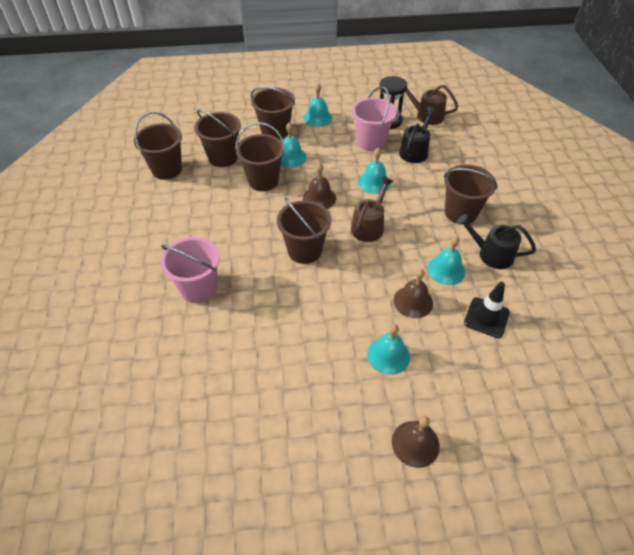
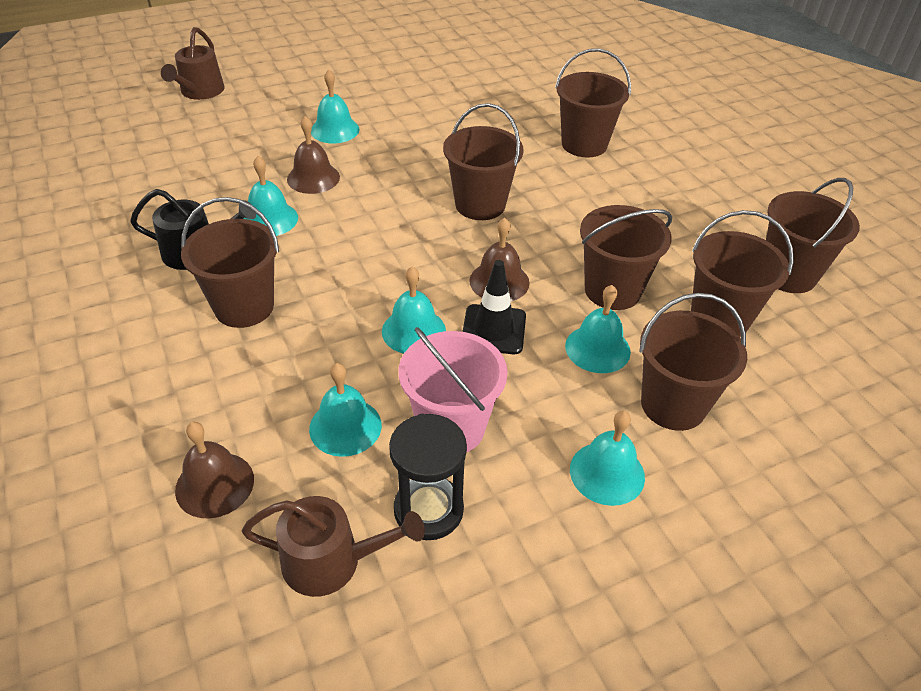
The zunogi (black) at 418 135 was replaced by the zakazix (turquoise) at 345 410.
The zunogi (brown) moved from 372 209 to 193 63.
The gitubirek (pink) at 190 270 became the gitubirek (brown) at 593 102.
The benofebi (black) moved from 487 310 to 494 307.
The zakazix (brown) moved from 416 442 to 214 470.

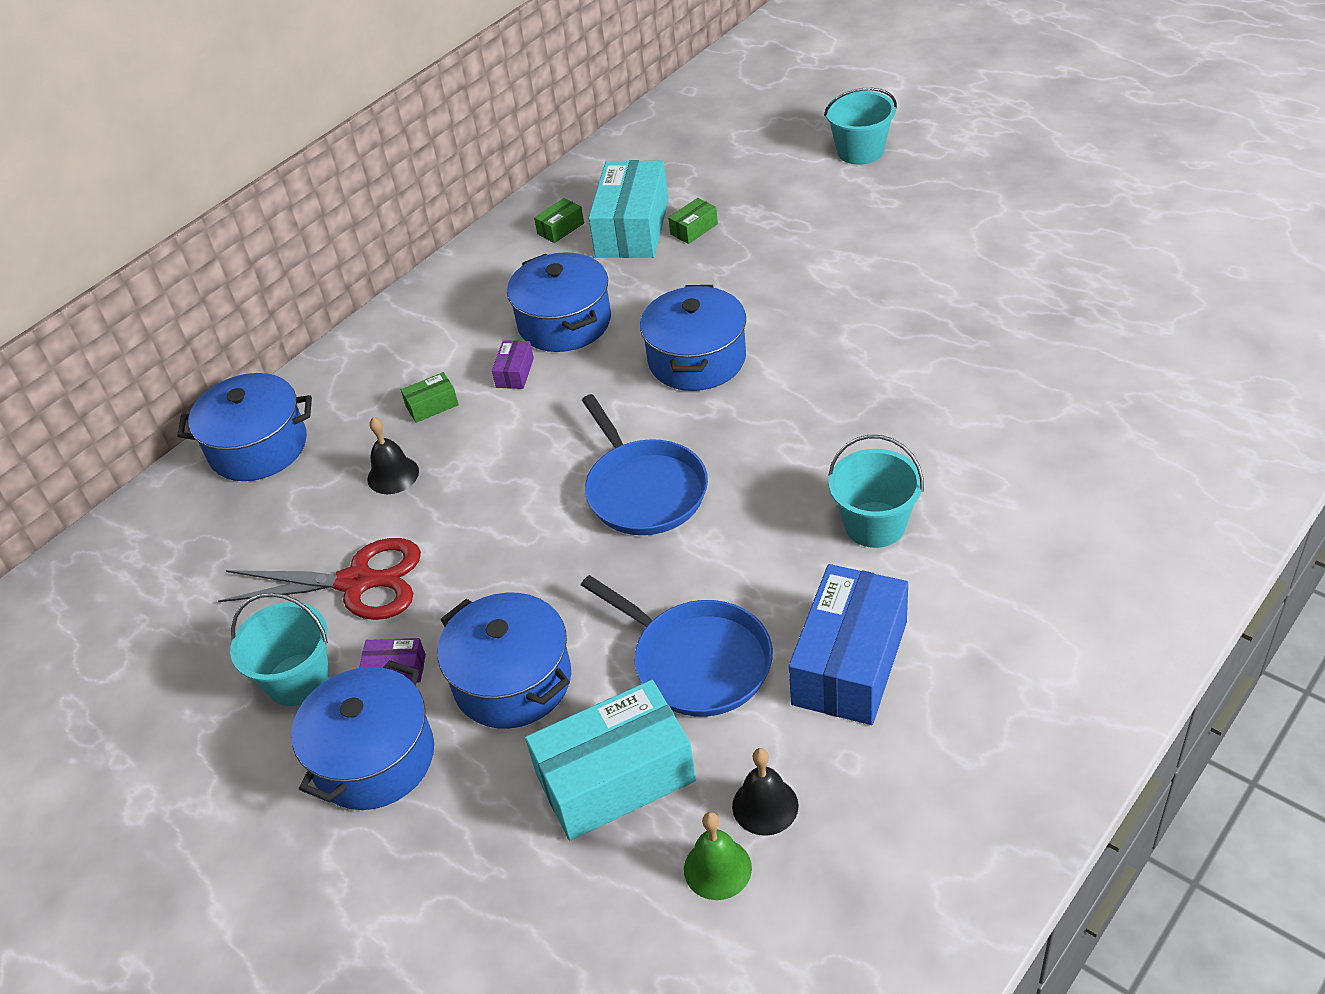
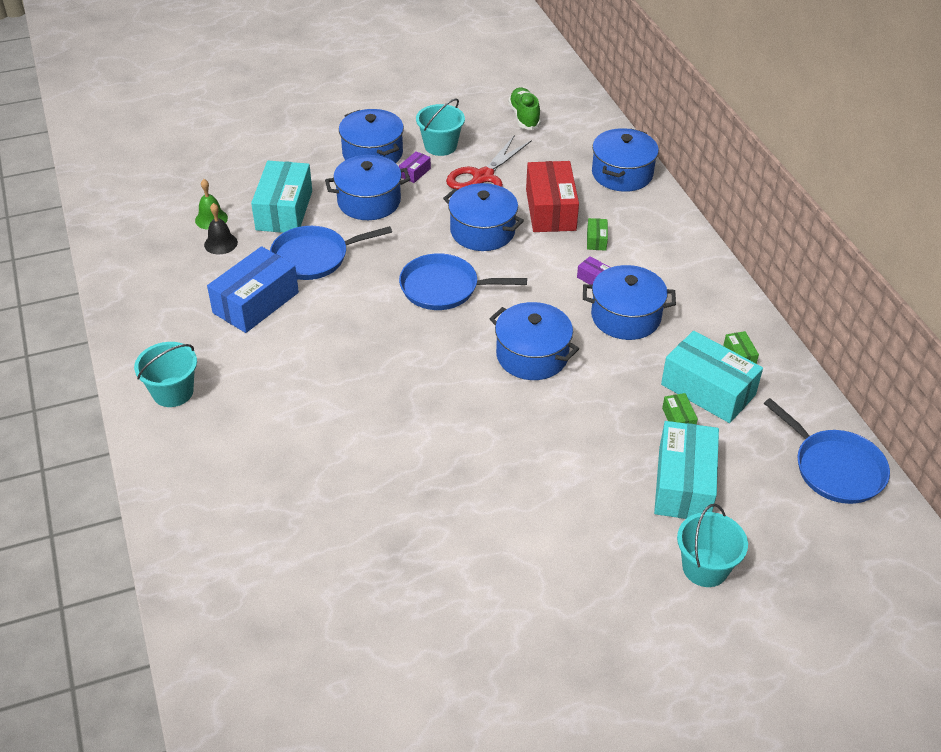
The zakazix (black) at 393 455 was replaced by the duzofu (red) at 552 196.
The gitubirek (turquoise) moved from 876 491 to 165 374.
The duzofu (blue) at 848 644 turned 75 degrees clockwise.
The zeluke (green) at 524 108 appeared.
The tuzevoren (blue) at 483 217 appeared.
The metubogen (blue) at 827 451 appeared.
The duzofu (turquoise) at 686 470 appeared.

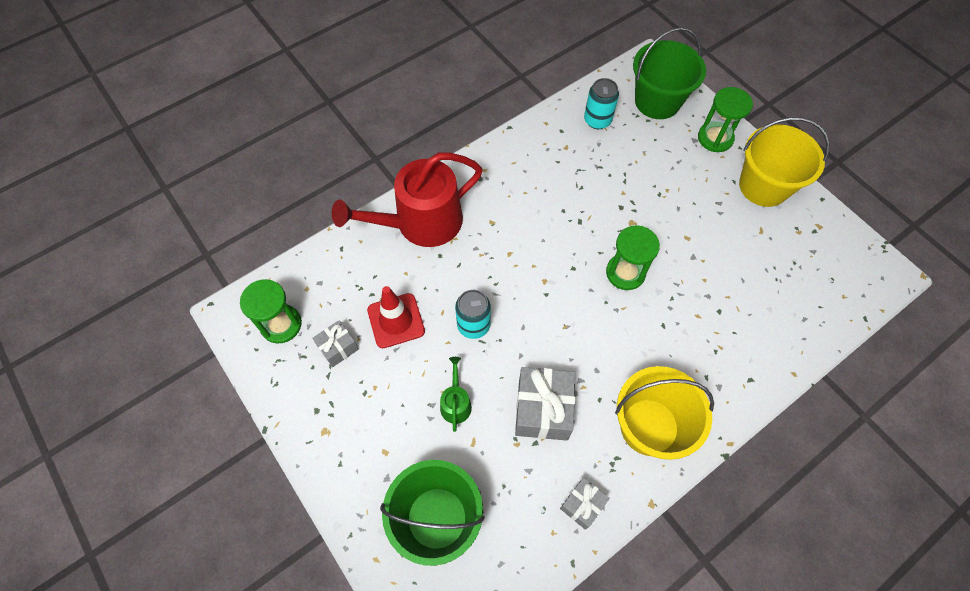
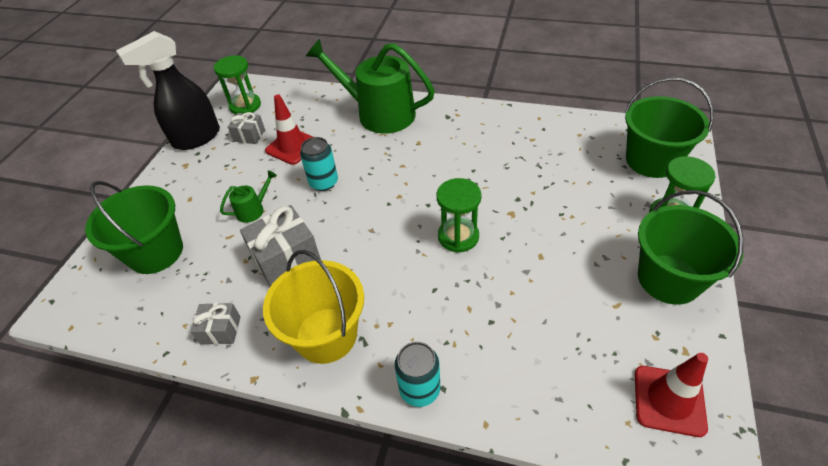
The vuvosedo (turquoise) moved from 601 103 to 417 374.
The gitubirek (yellow) at 784 162 became the gitubirek (green) at 690 247.
The zunogi (red) at 407 199 became the zunogi (green) at 370 86.
The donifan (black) at 168 90 appeared.
The benofebi (red) at 671 395 appeared.

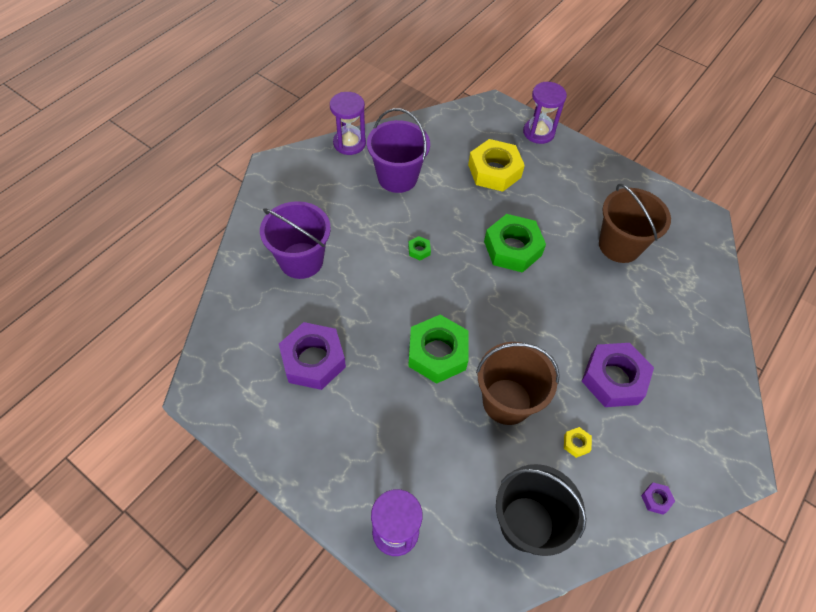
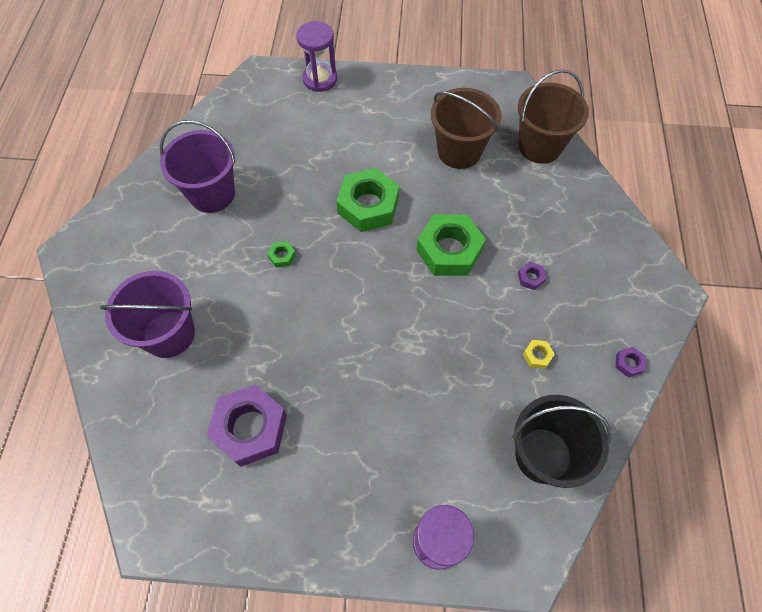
The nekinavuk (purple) at 348 123 disappeared.
The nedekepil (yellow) at 496 165 disappeared.
The nedekepil (green) moved from 438 349 to 451 245.
The gitubirek (brown) moved from 518 383 to 553 116.
The nedekepil (purple) at 618 375 changed to 0.41 times the size.

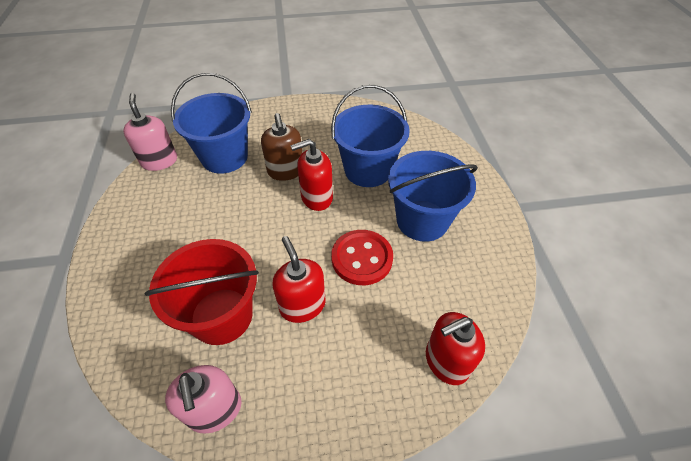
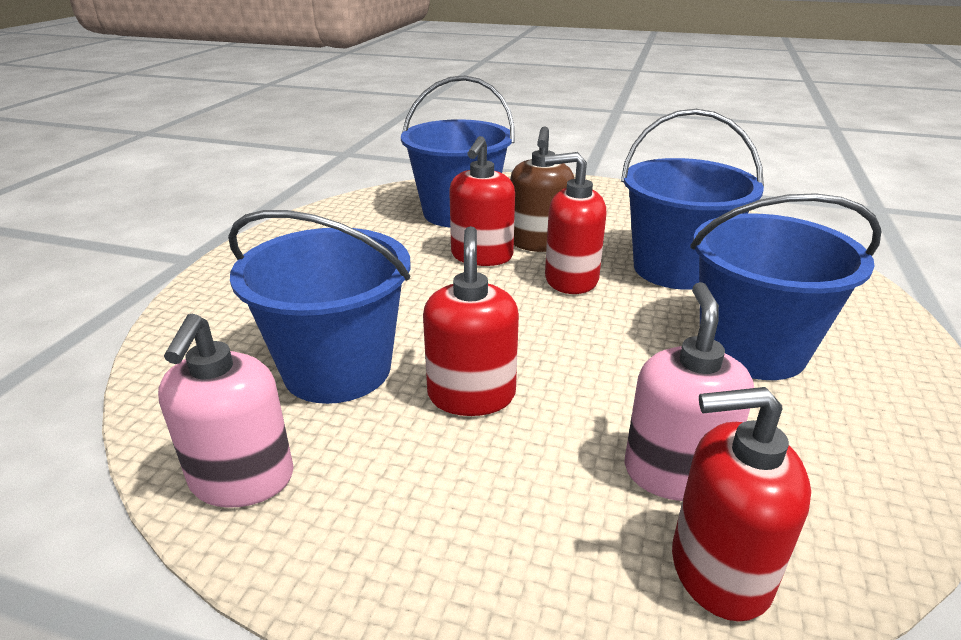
The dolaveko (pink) moved from 150 132 to 689 391.
The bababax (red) at 362 257 disappeared.
The gitubirek (red) at 202 292 became the gitubirek (blue) at 319 307.
The dolaveko (red) at 482 201 appeared.

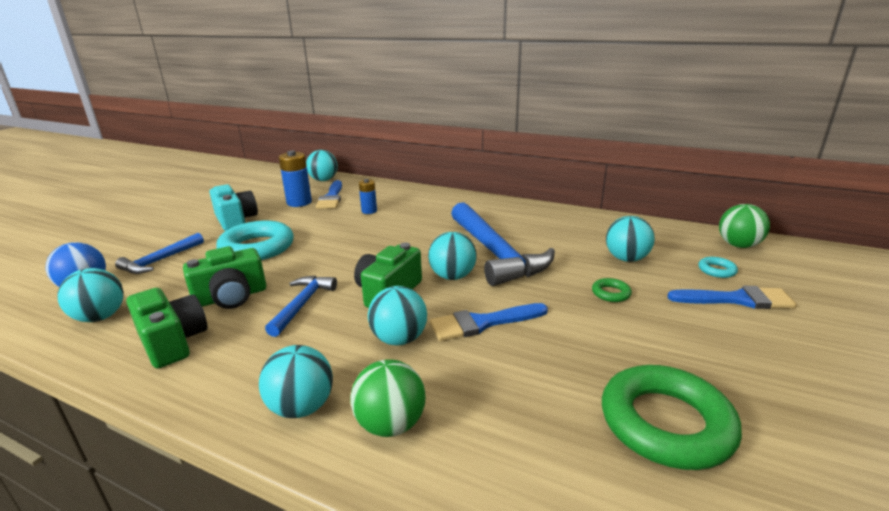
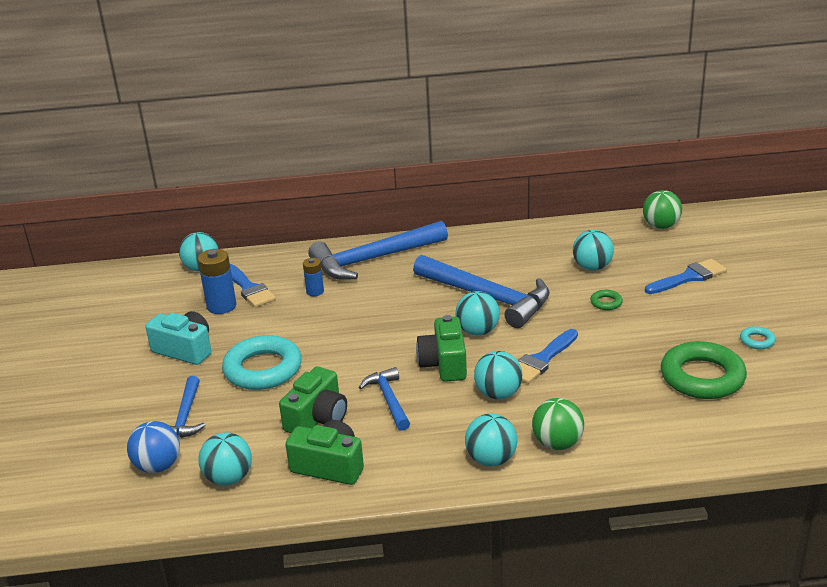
The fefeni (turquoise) moved from 718 267 to 758 337.
The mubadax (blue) at 378 250 appeared.

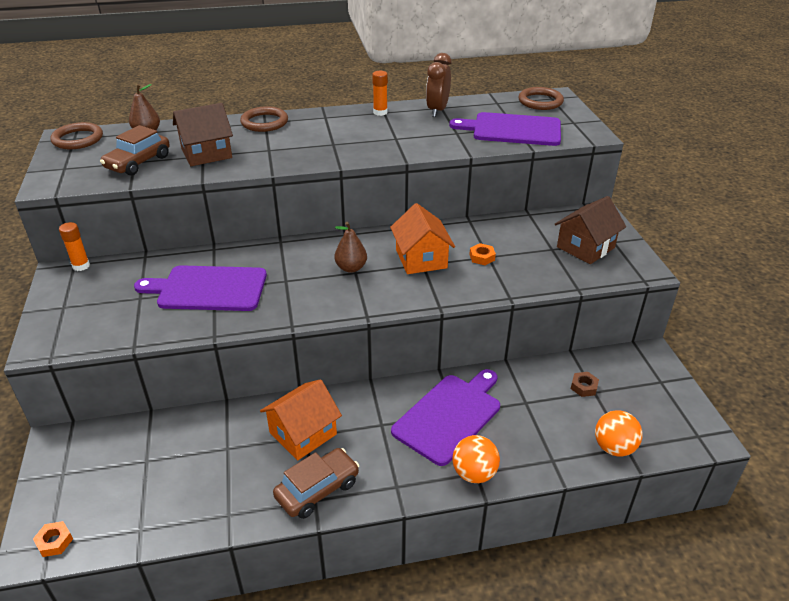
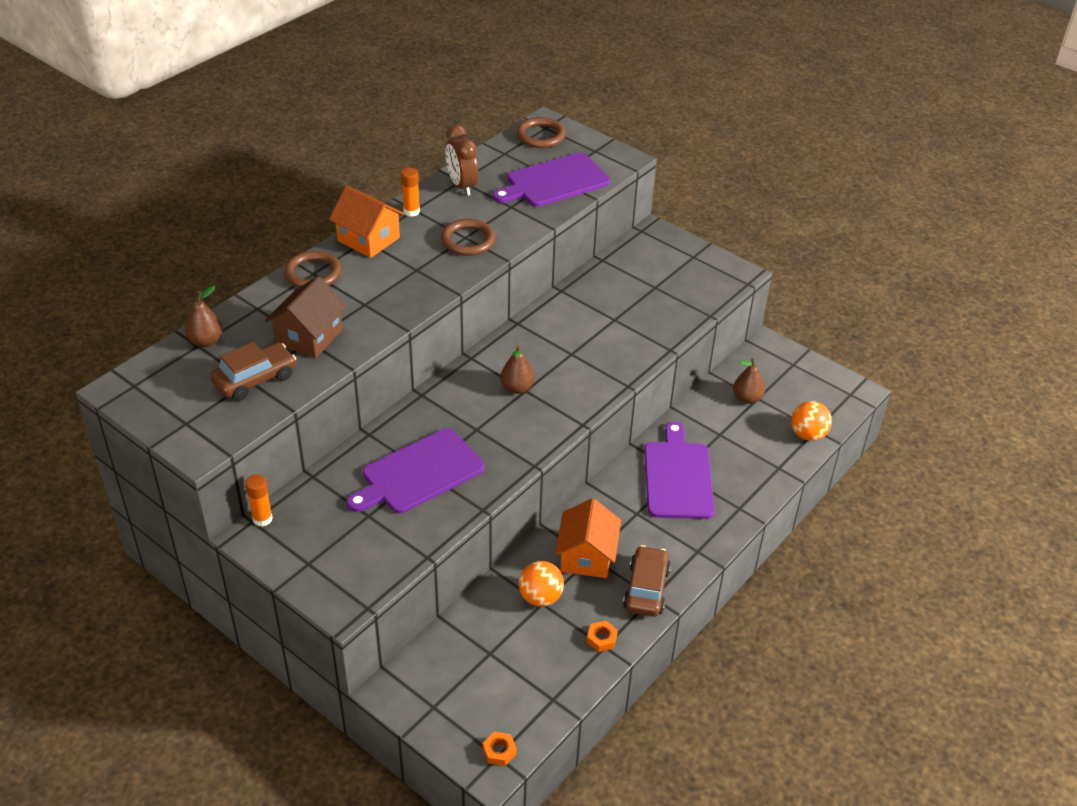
The fefeni (brown) moved from 76 135 to 468 237.
The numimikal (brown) at 135 150 turned 120 degrees counterclockwise.
The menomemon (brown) at 590 230 disappeared.
The menomemon (orange) moved from 422 238 to 366 222.
The nedekepil (orange) moved from 482 254 to 602 636.
The nedekepil (brown) at 585 384 was replaced by the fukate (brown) at 749 381.
The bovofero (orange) moved from 476 459 to 541 584.

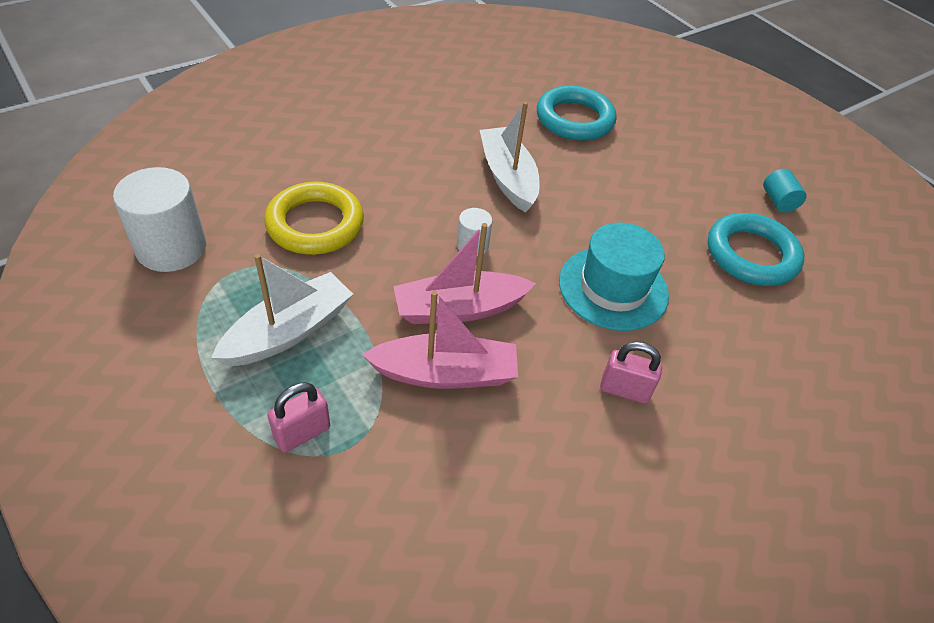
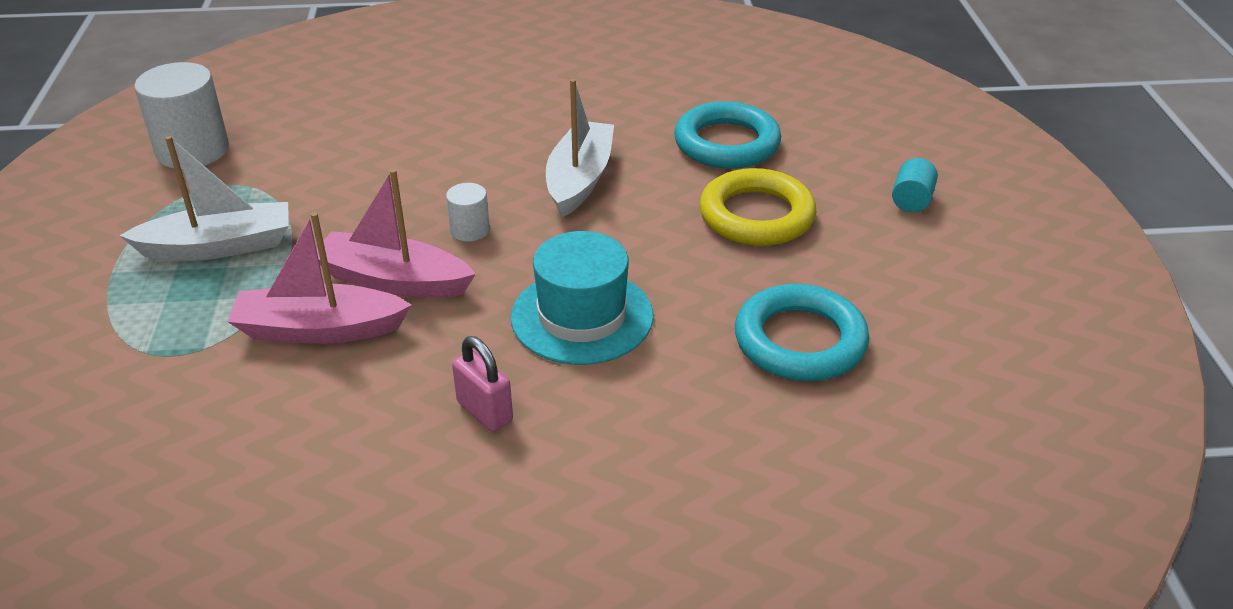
The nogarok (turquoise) moved from 785 190 to 915 185.
The fefeni (yellow) moved from 314 218 to 757 207.
The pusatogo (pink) at 440 340 turned 150 degrees clockwise.
The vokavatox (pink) at 298 417 disappeared.

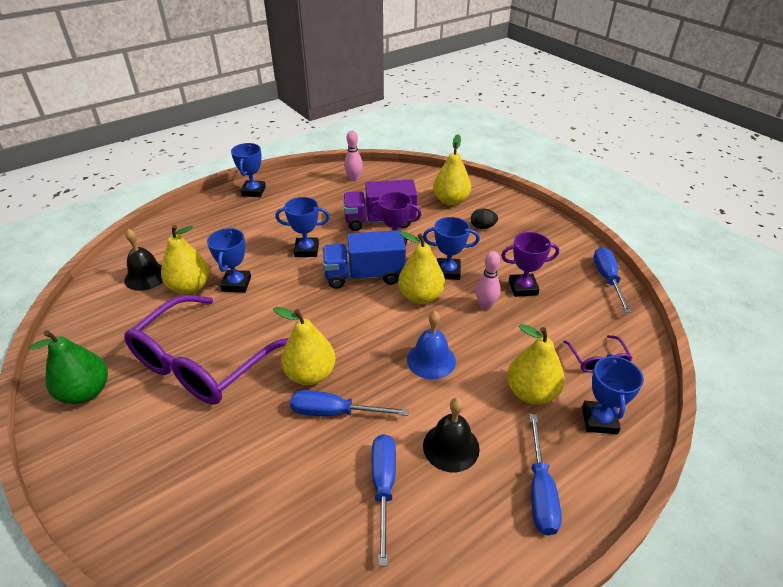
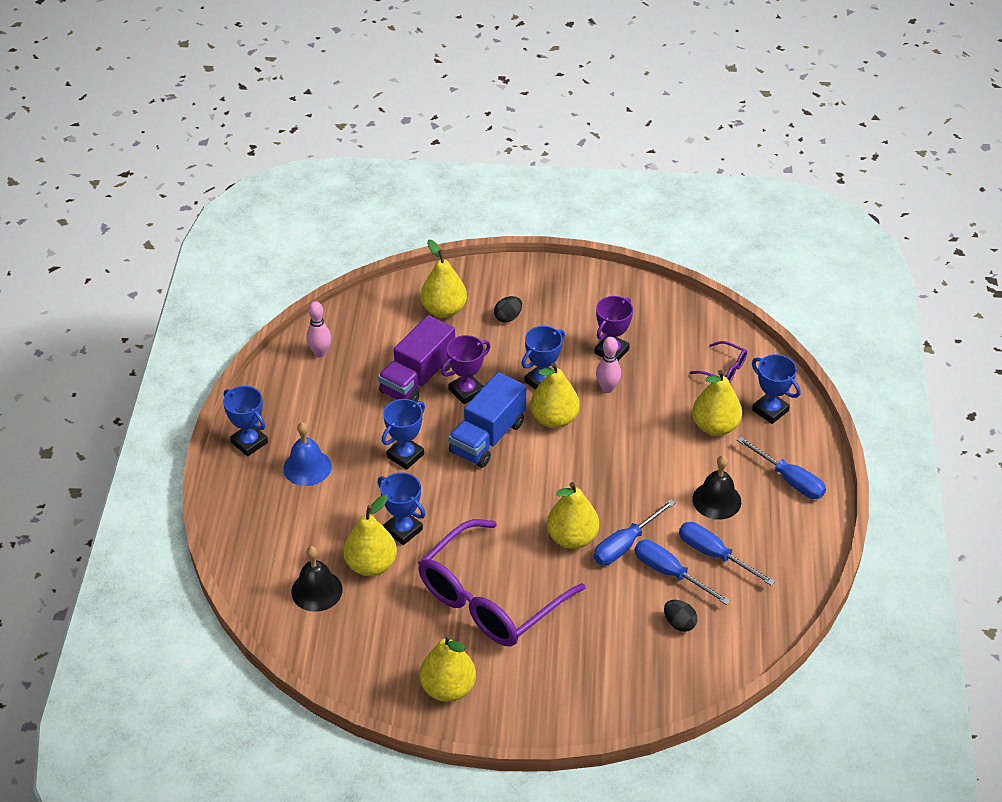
The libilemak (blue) moved from 612 280 to 682 572.
The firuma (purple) at 206 350 turned 60 degrees clockwise.
The zakazix (blue) moved from 431 345 to 307 454.
The fukate (green) at 68 367 became the fukate (yellow) at 448 668.
The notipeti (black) at 680 616 appeared.

